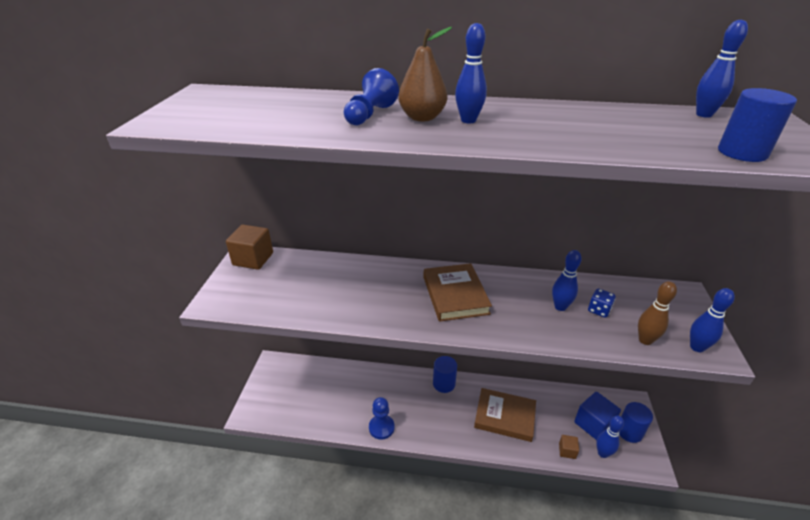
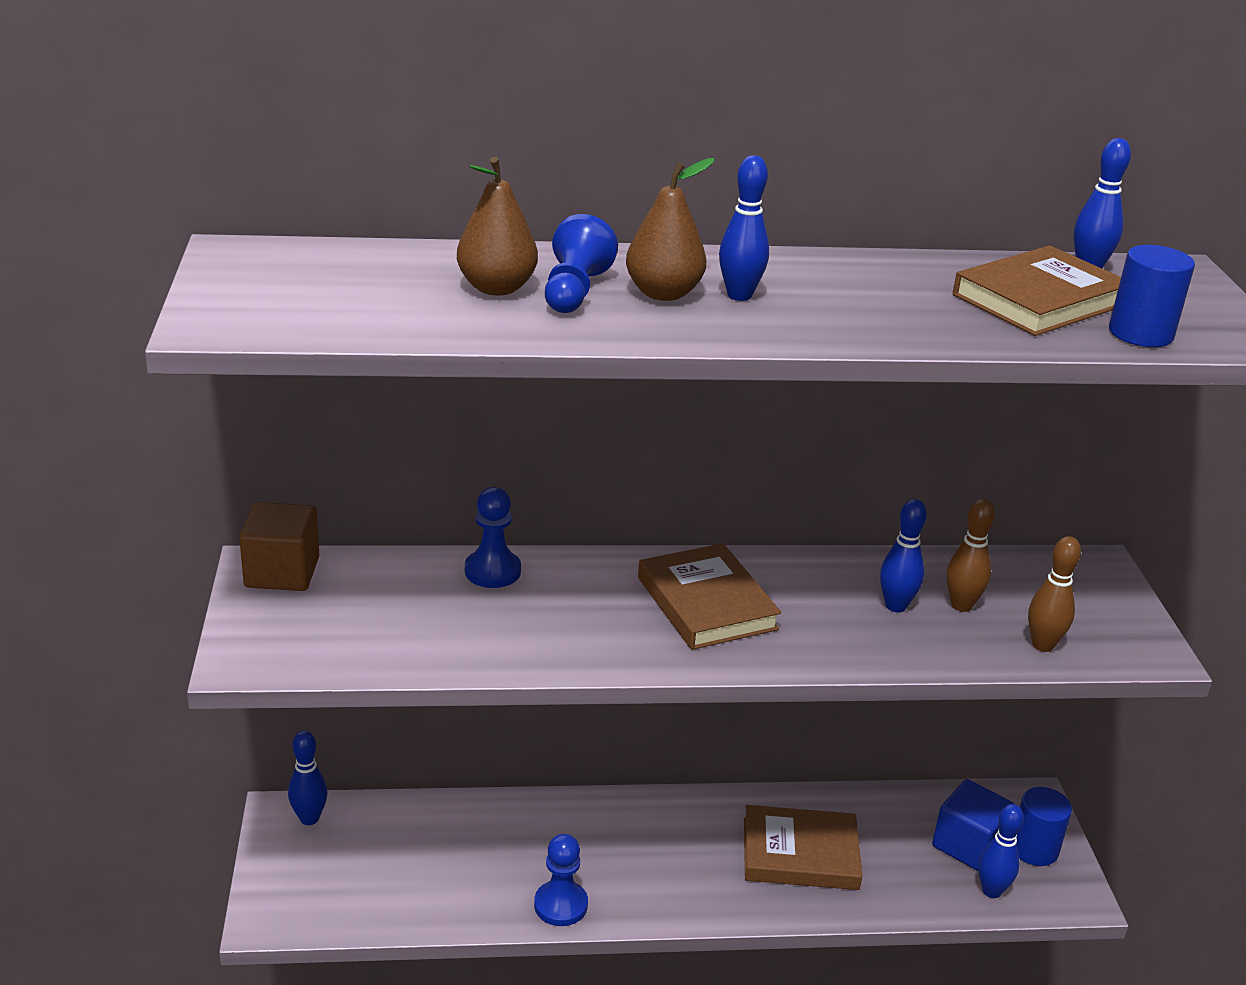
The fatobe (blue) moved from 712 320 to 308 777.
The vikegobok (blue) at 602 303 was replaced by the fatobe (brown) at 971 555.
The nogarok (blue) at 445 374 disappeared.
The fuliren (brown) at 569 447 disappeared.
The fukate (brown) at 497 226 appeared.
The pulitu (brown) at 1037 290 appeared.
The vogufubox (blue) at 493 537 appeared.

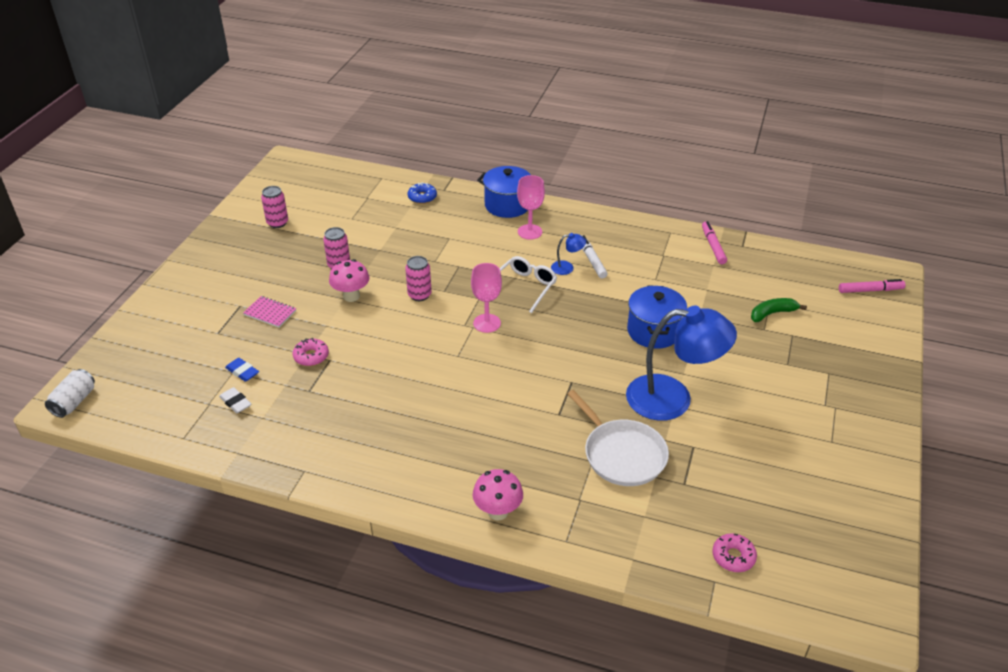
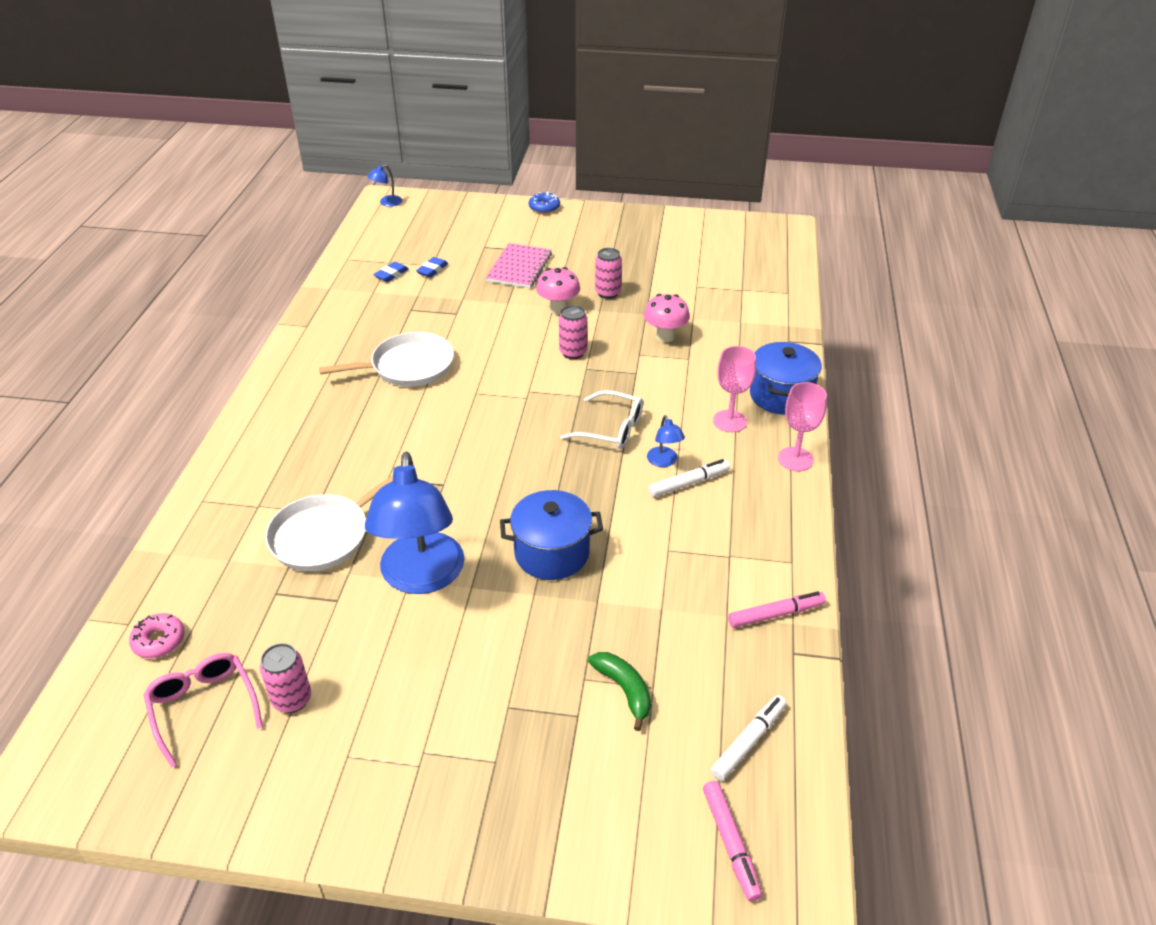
The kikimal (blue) moved from 422 193 to 544 202.
The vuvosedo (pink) moved from 274 207 to 285 678.
The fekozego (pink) moved from 486 298 to 802 426.
The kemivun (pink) at 269 312 changed to 1.55 times the size.
The kikimal (pink) at 311 352 disappeared.
The vuvosedo (white) at 70 393 was replaced by the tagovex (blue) at 384 185.
The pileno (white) at 235 400 became the pileno (blue) at 391 272.
The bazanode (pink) moved from 498 495 to 667 318.
The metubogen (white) at 386 359 appeared.
The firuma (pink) at 203 710 appeared.
The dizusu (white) at 748 738 appeared.

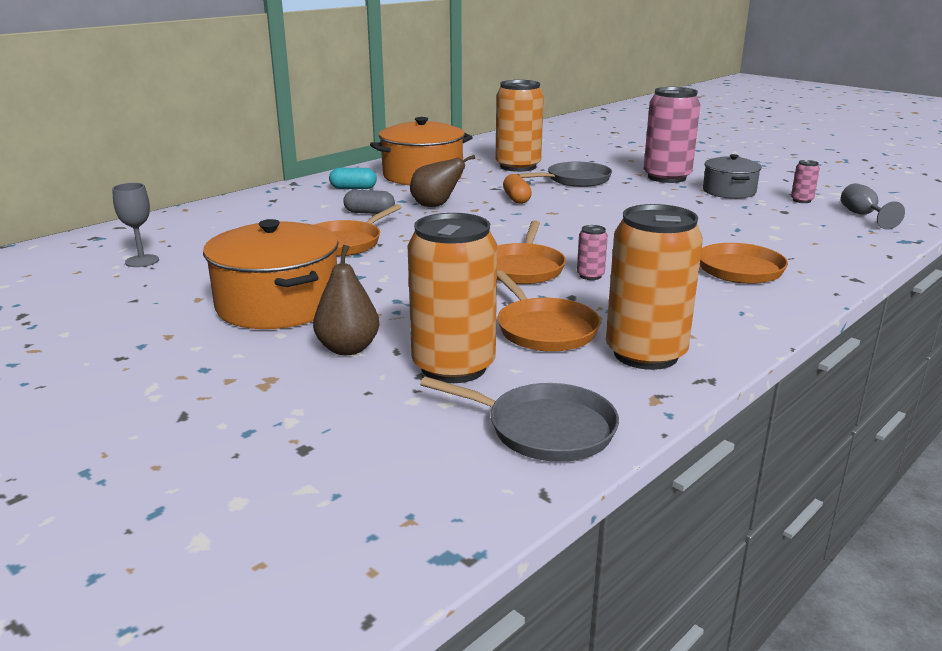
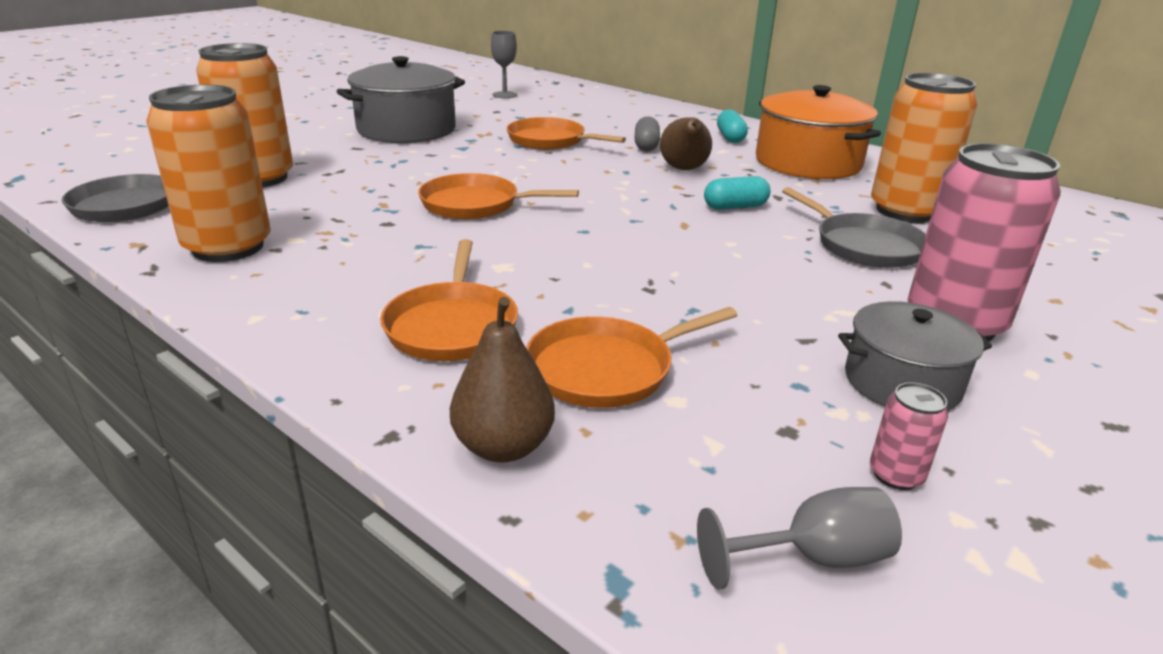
The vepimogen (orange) at 517 189 became the vepimogen (turquoise) at 737 193.
The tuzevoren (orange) at 271 274 became the tuzevoren (grey) at 401 99.
The vuvosedo (pink) at 592 252 disappeared.
The fukate (brown) moved from 346 300 to 502 379.
The metubogen (orange) moved from 549 311 to 632 357.

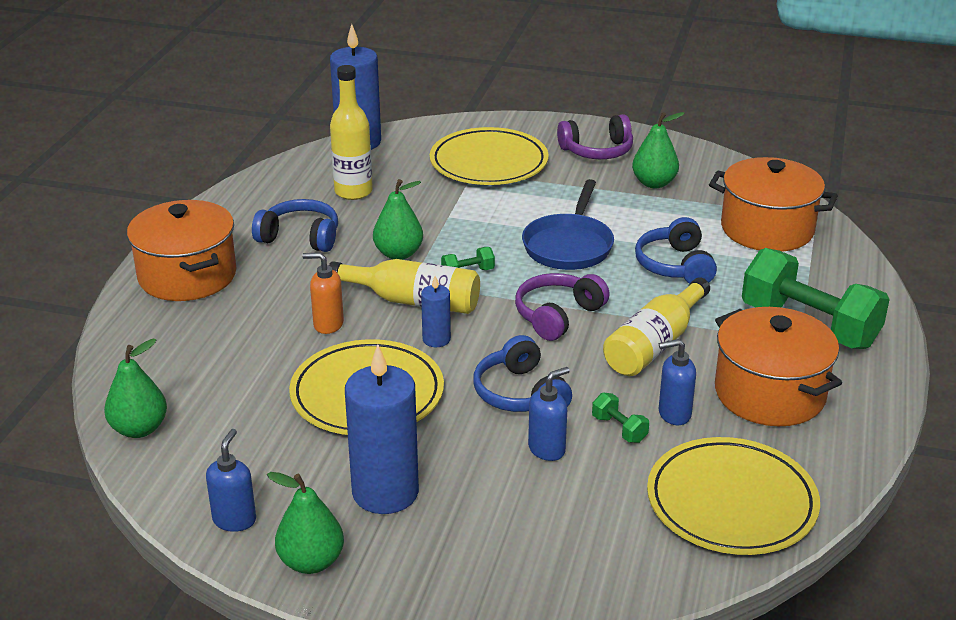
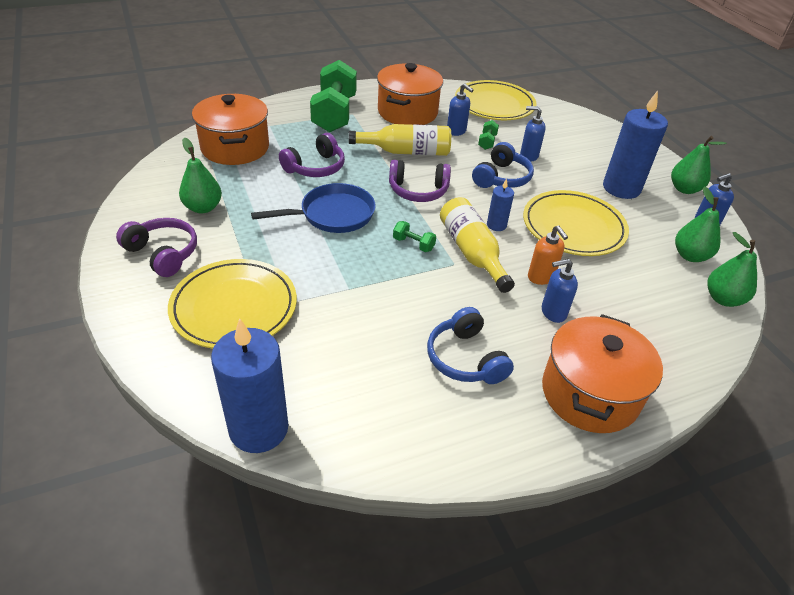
The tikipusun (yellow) at 351 132 disappeared.
The fukate (green) moved from 398 219 to 697 224.
The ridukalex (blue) at 676 250 became the ridukalex (purple) at 312 155.
The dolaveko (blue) at 560 291 appeared.

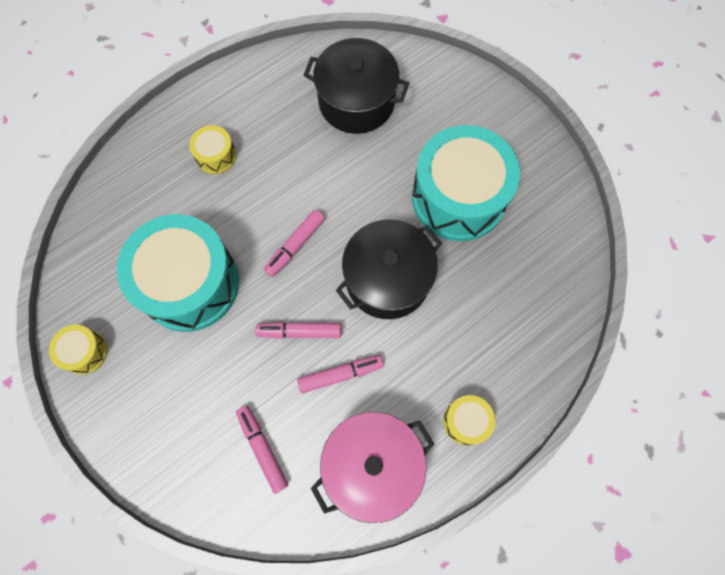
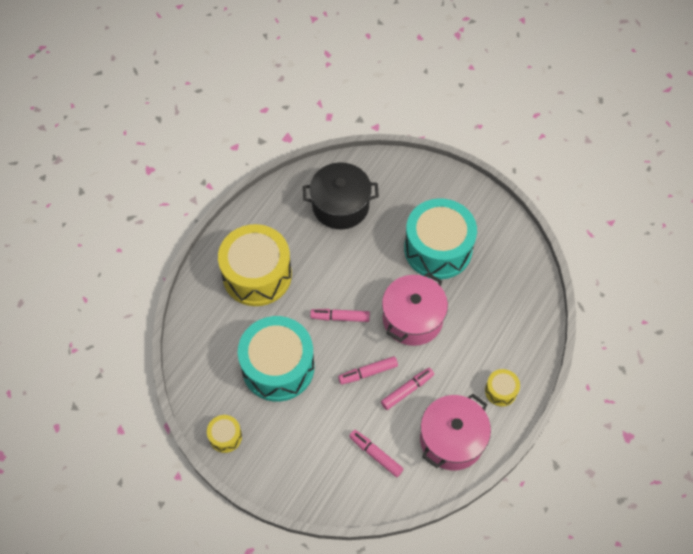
The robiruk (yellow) at 212 149 changed to 2.29 times the size.
The dizusu (pink) at 294 243 turned 75 degrees clockwise.
The tuzevoren (black) at 389 269 became the tuzevoren (pink) at 415 309.

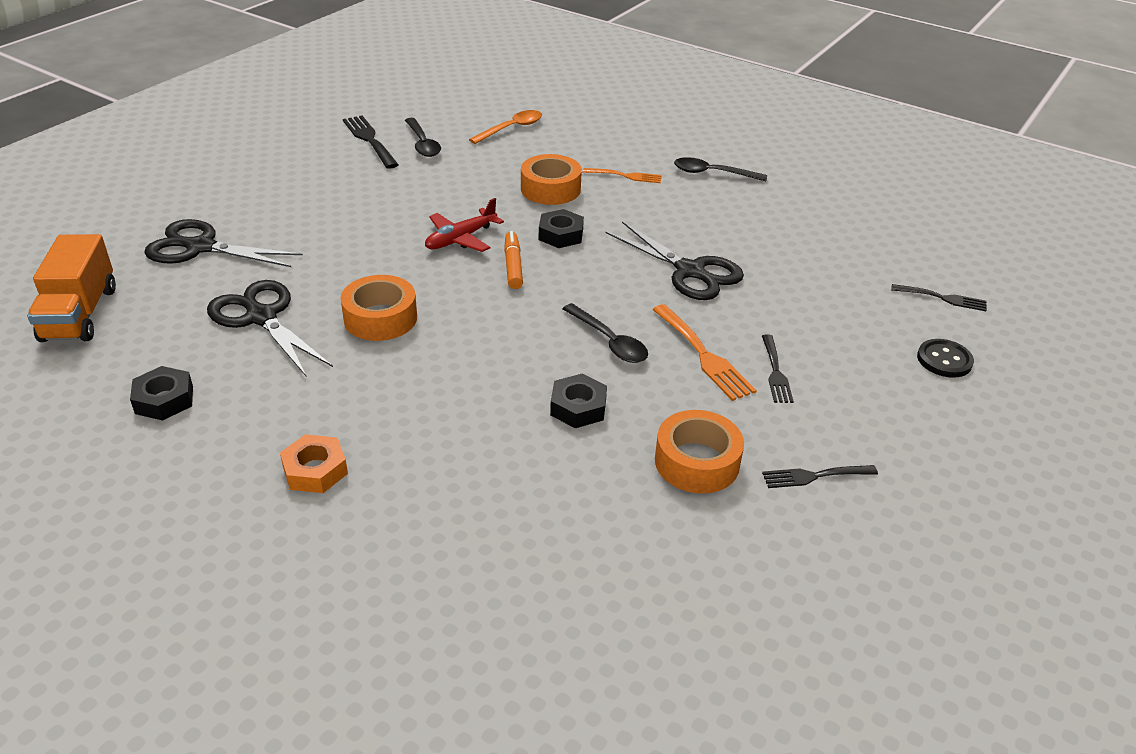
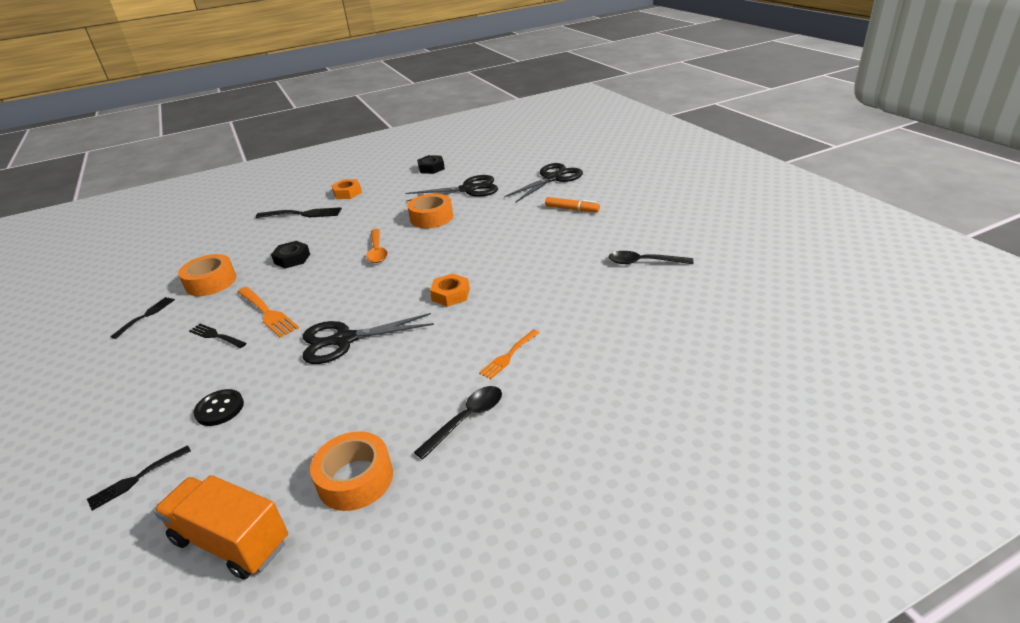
The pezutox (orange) moved from 505 127 to 377 246.
The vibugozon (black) moved from 371 142 to 299 212.
The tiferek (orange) moved from 551 179 to 351 471.
The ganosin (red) at 464 225 disappeared.
The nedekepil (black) at 561 228 became the nedekepil (orange) at 450 290.
The dizusu (orange) moved from 513 260 to 572 204.
The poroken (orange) moved from 71 288 to 221 527.
The pezutox (black) at 605 333 disappeared.
The vibugozon (orange) at 704 352 turned 135 degrees counterclockwise.
The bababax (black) moved from 945 358 to 218 407.

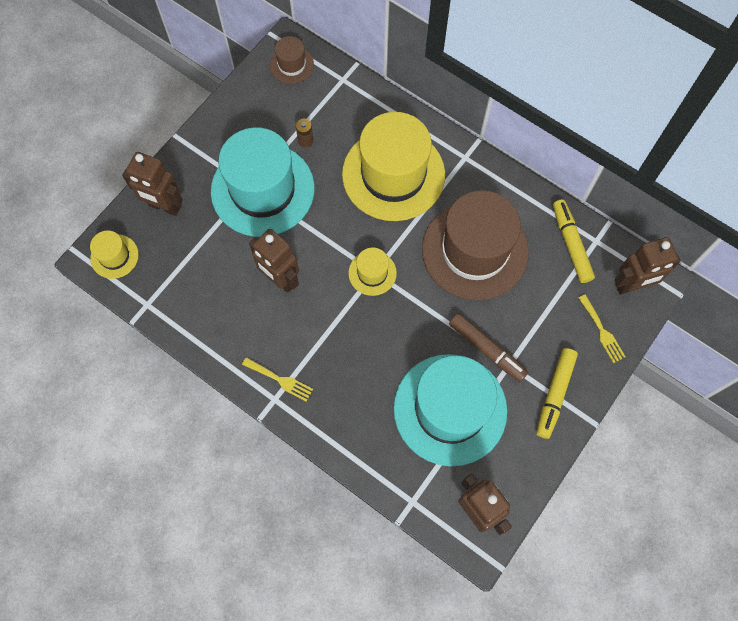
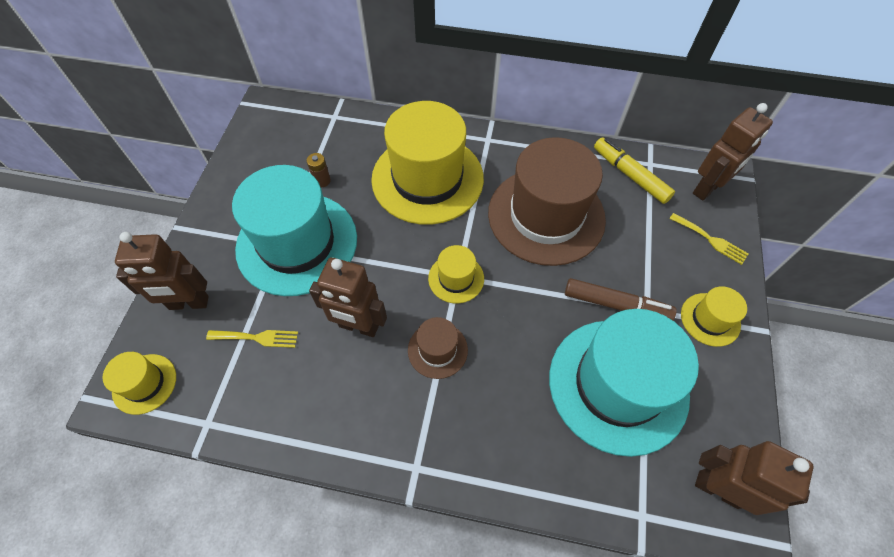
The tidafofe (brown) moved from 292 60 to 438 348.
The dizusu (yellow) at 557 393 was replaced by the tidafofe (yellow) at 714 316.
The vibugozon (yellow) moved from 277 379 to 252 339.

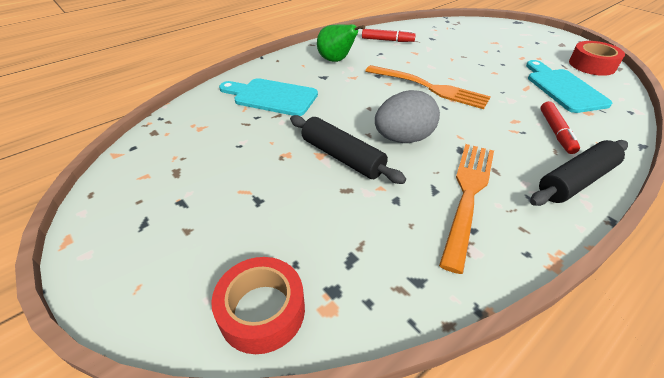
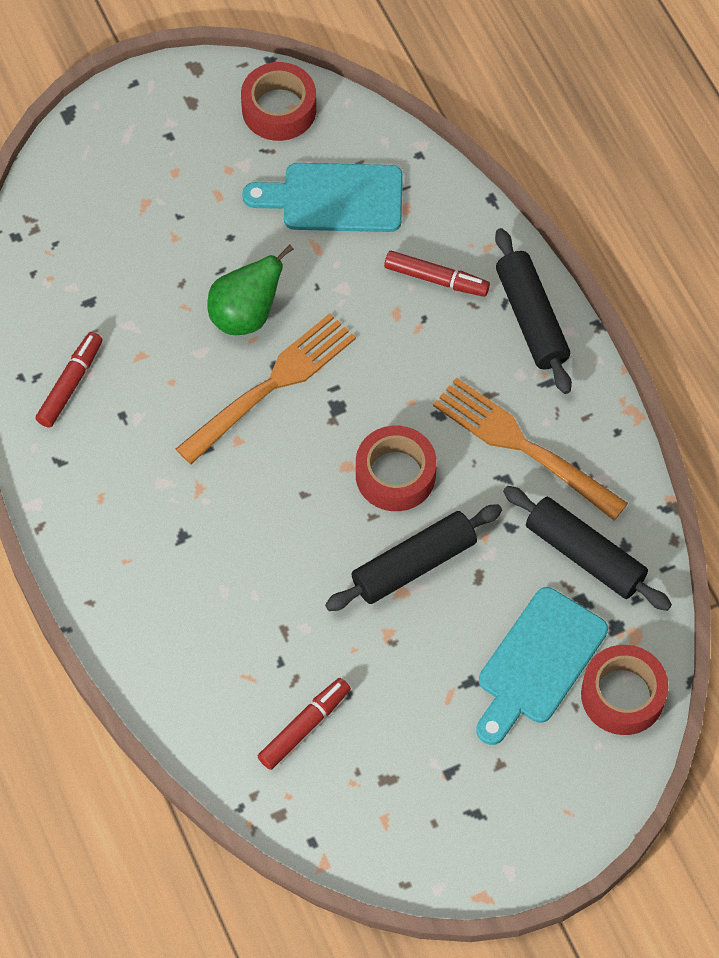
The fukate (green) moved from 341 43 to 250 289.
The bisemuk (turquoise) moved from 268 97 to 542 666.
The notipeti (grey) at 407 116 was replaced by the tiferek (red) at 396 468.
The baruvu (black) at 587 548 appeared.
The dizusu (red) at 304 724 appeared.

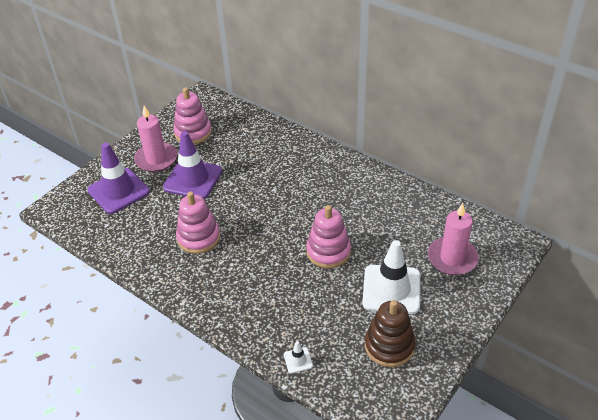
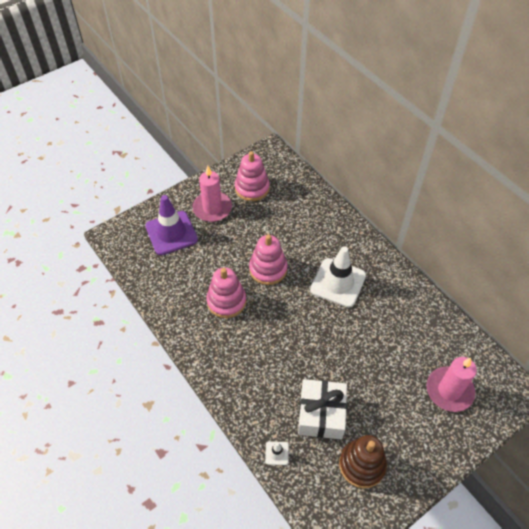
The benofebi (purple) at 192 165 disappeared.
The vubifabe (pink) moved from 328 236 to 268 260.
The benofebi (white) moved from 391 277 to 338 277.
The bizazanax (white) at 322 409 appeared.

